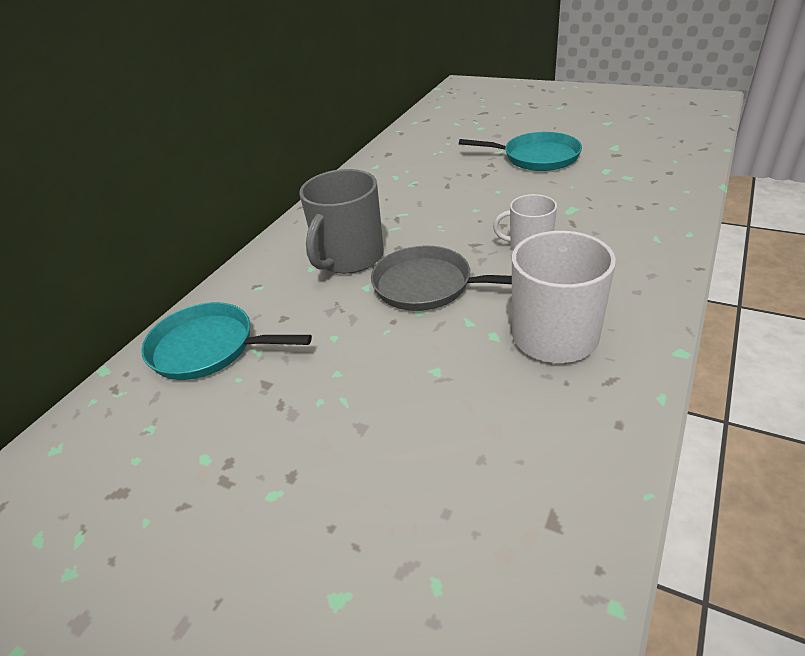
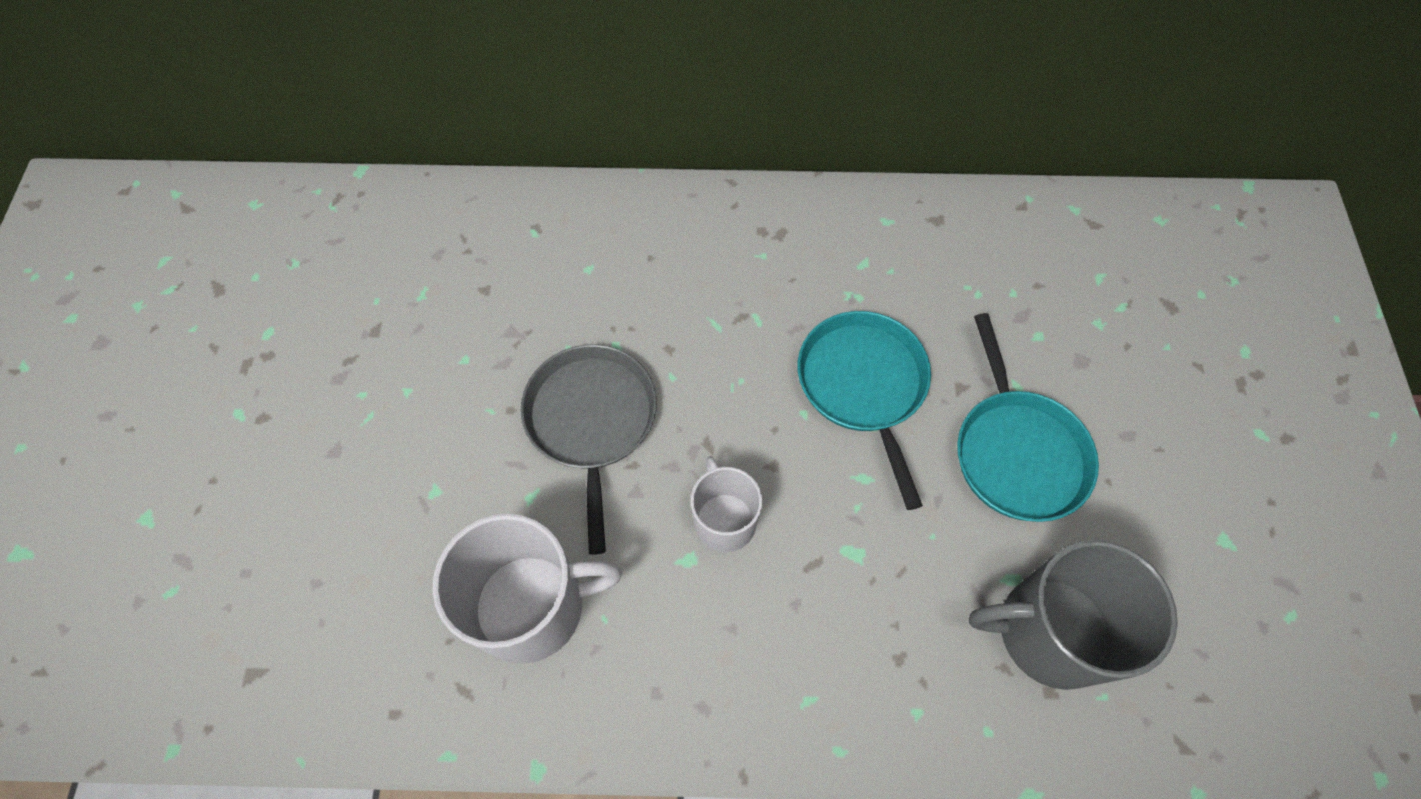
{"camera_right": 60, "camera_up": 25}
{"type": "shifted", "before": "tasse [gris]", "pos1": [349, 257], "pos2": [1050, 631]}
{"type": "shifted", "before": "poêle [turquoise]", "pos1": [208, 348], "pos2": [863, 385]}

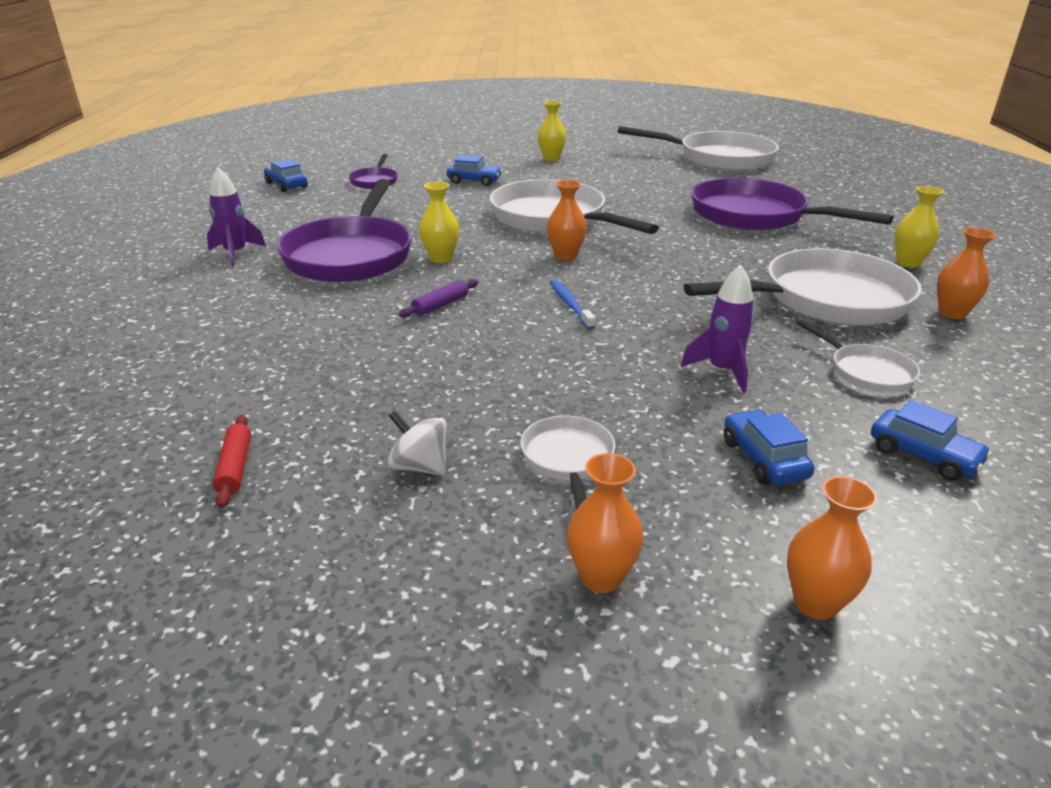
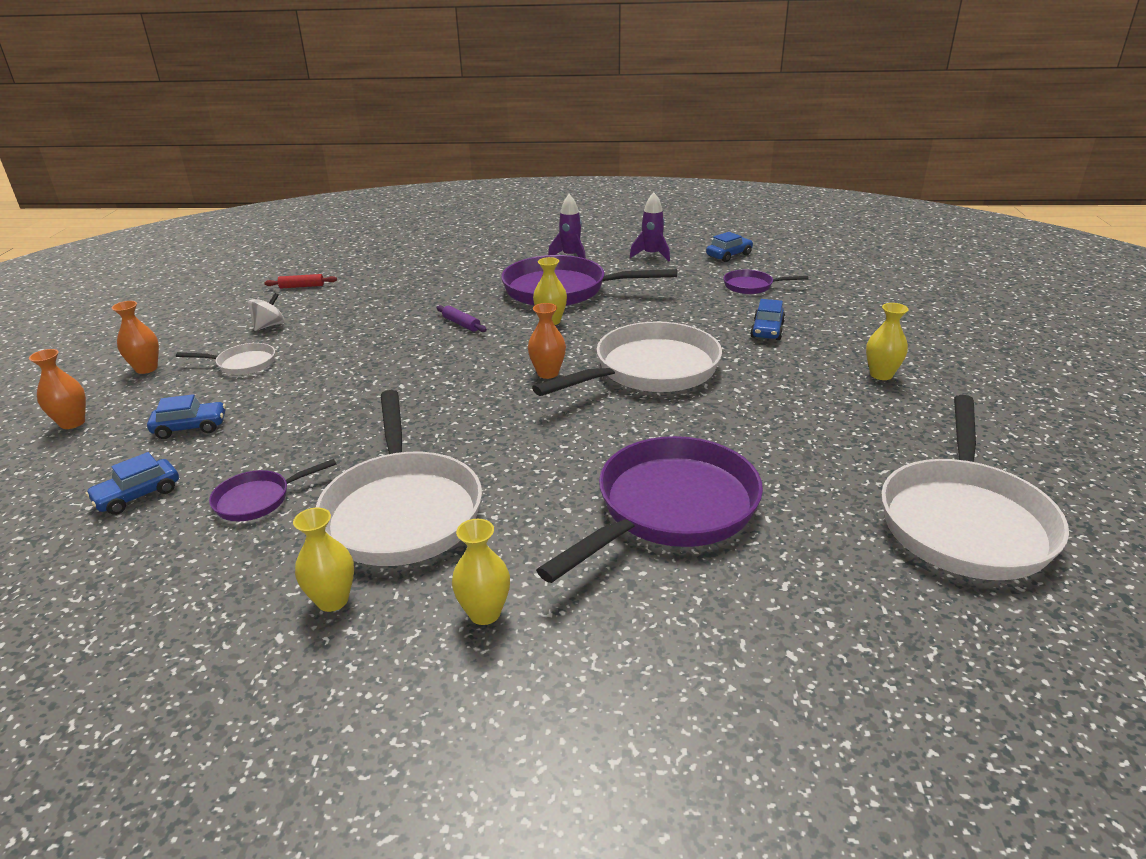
{"camera_right": 95, "camera_up": 0}
{"type": "repainted", "before": "vase [orange]", "after": "vase [jaune]", "pos1": [952, 313], "pos2": [332, 600]}
{"type": "shifted", "before": "fusée [violet]", "pos1": [722, 371], "pos2": [651, 255]}
{"type": "gone", "before": "brosse à dents [bleu]", "pos1": [570, 305]}
{"type": "repainted", "before": "poêle [blanc]", "after": "poêle [violet]", "pos1": [866, 372], "pos2": [258, 499]}

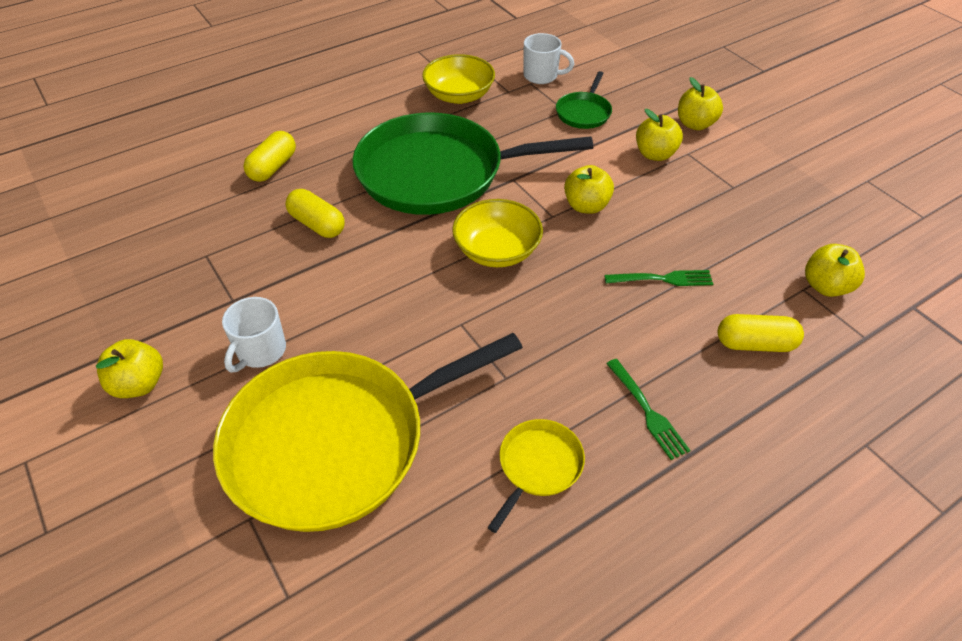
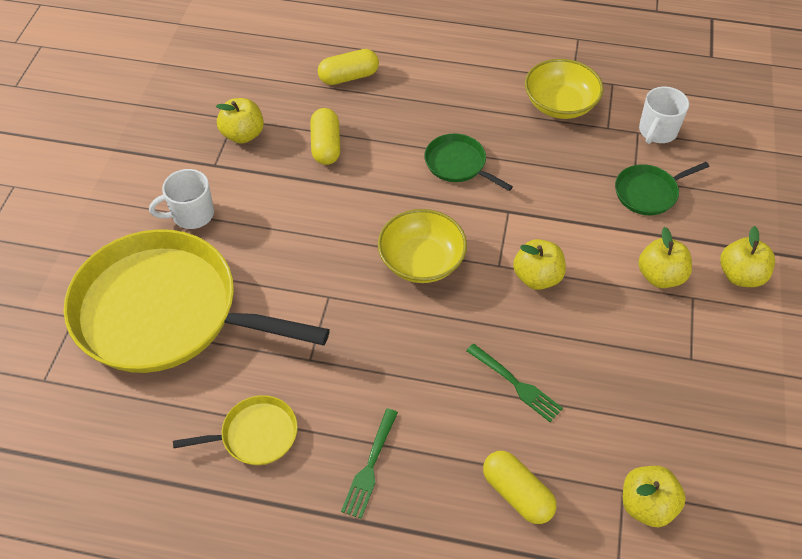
{"camera_right": 45, "camera_up": 5}
{"type": "rotated", "before": "tasse [blanc]", "pos1": [541, 76], "pos2": [657, 131], "turn": 60}
{"type": "scaled", "before": "poêle [vert]", "pos1": [438, 173], "pos2": [458, 164], "scale": 0.42}
{"type": "shifted", "before": "pomme [jaune]", "pos1": [139, 384], "pos2": [243, 134]}

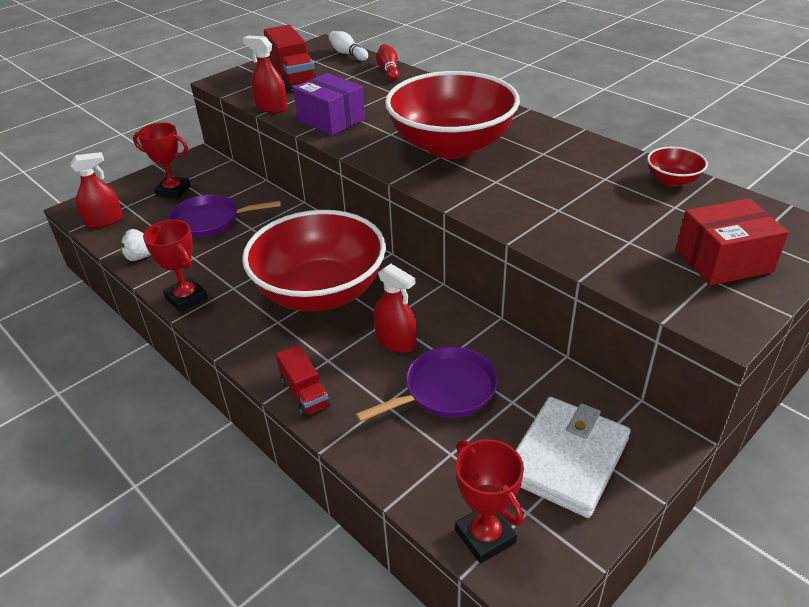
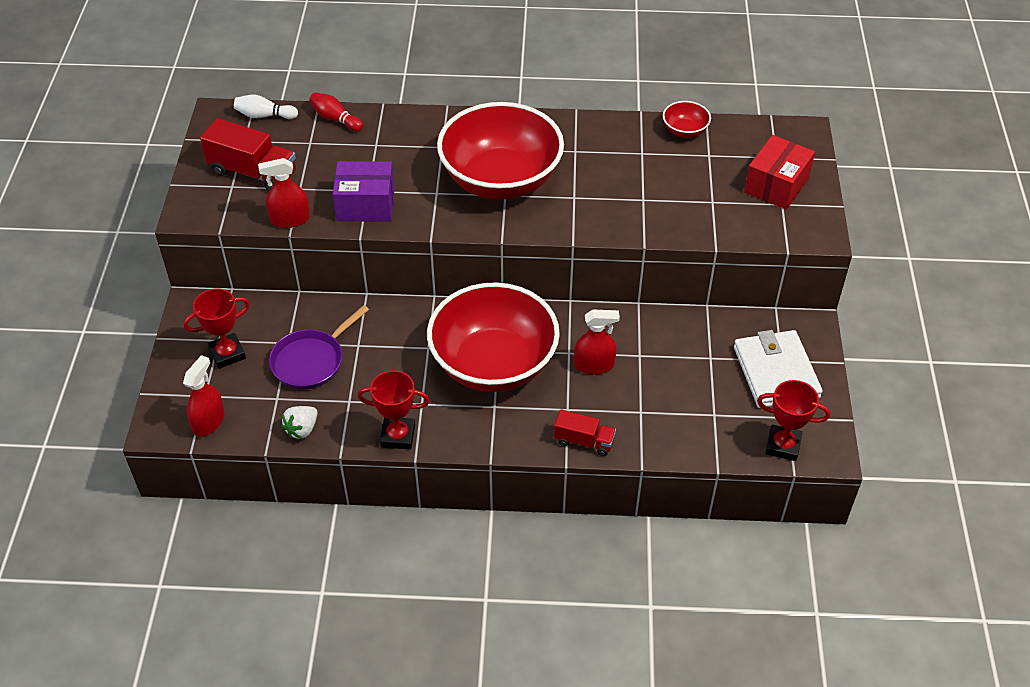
{"camera_right": -45, "camera_up": 10}
{"type": "gone", "before": "poêle [violet]", "pos1": [445, 390]}

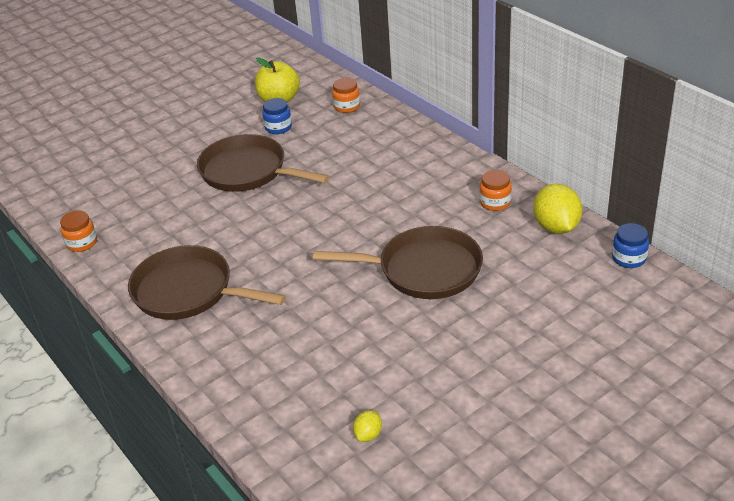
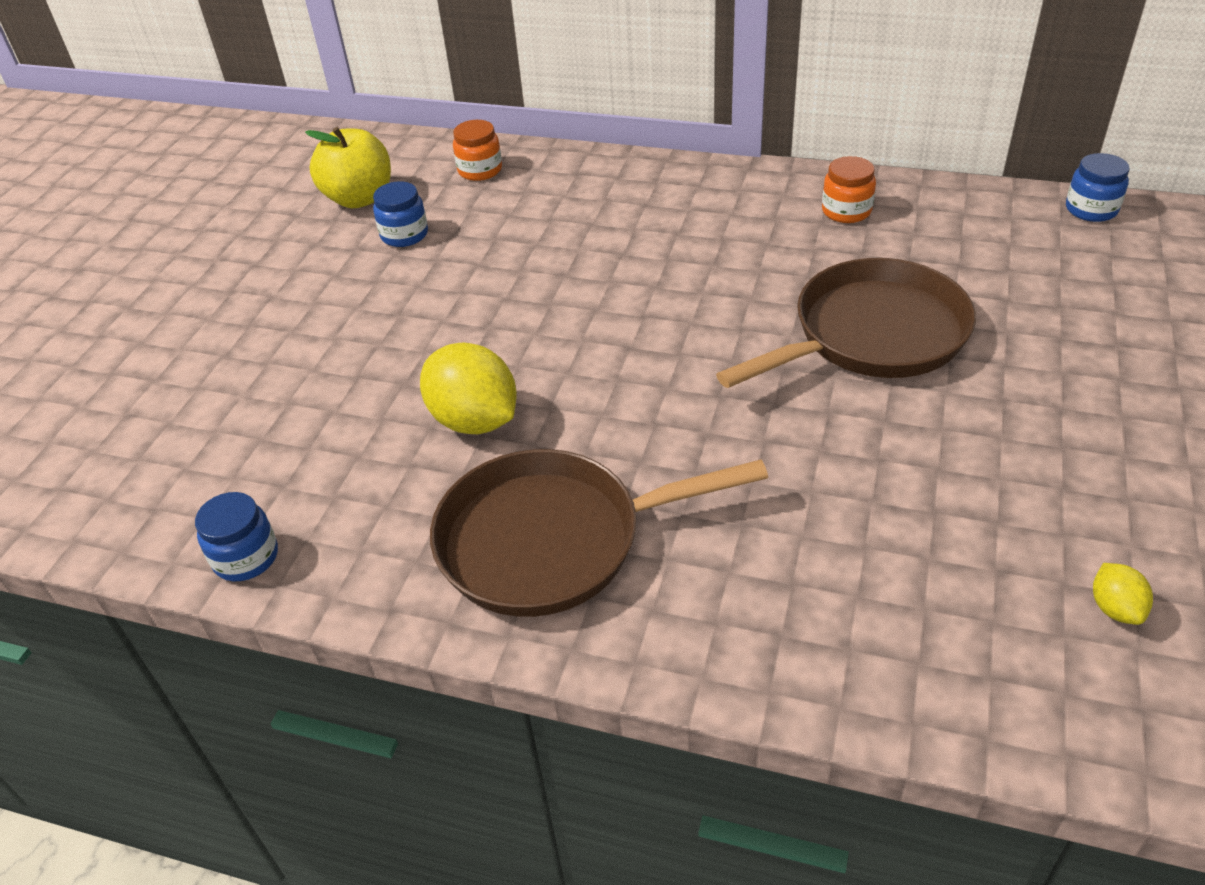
{"camera_right": -35, "camera_up": 5}
{"type": "gone", "before": "poêle [marron]", "pos1": [248, 171]}
{"type": "shifted", "before": "citron [jaune]", "pos1": [556, 227], "pos2": [474, 420]}
{"type": "repainted", "before": "bocal [orange]", "after": "bocal [bleu]", "pos1": [82, 243], "pos2": [246, 557]}

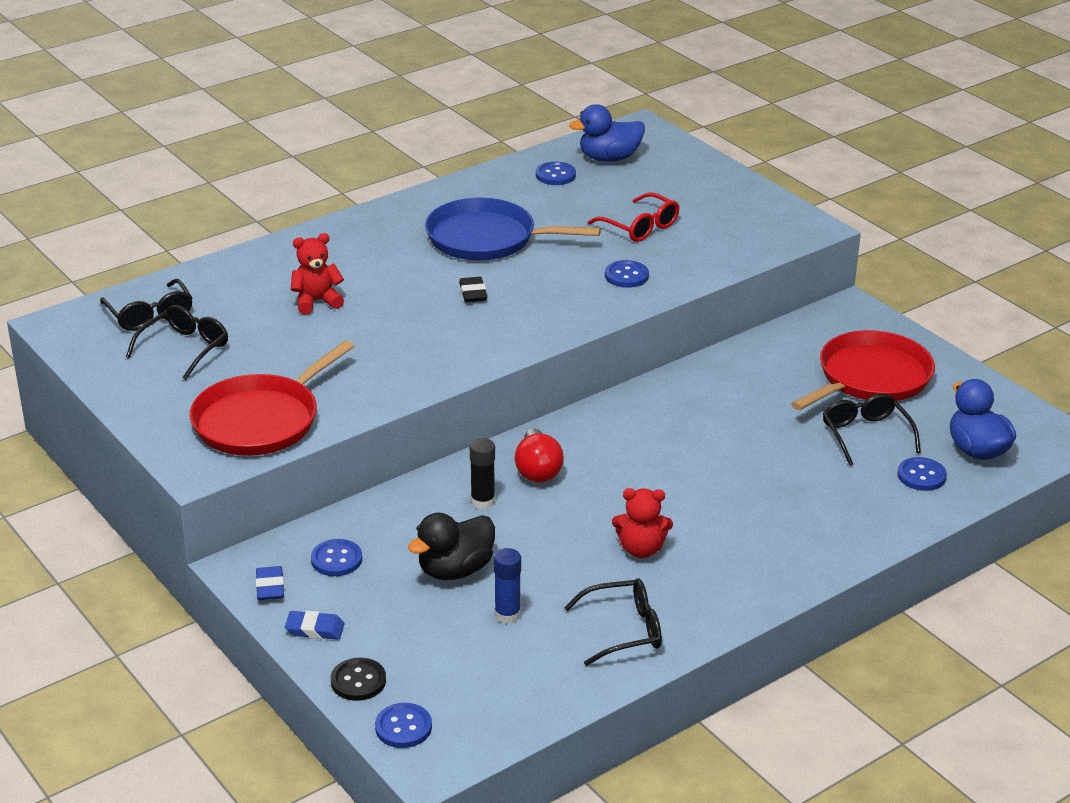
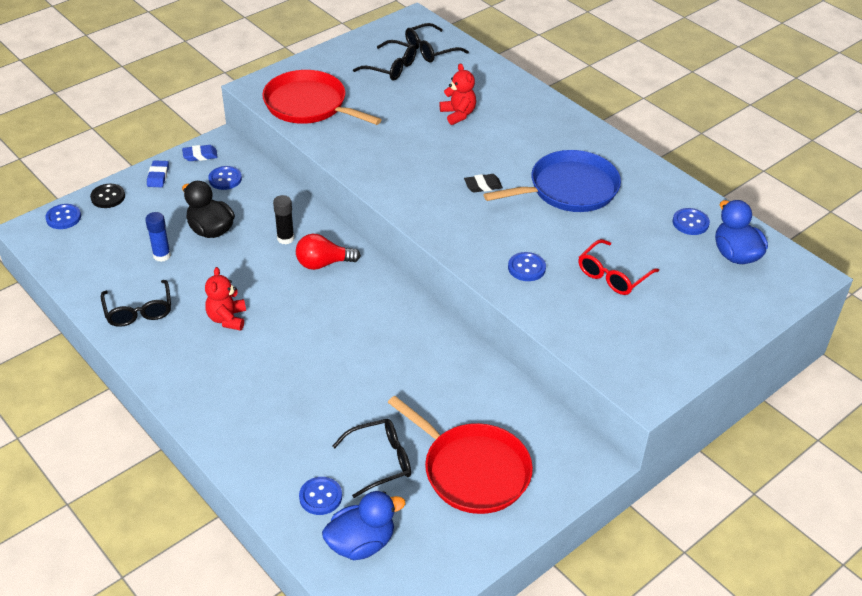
{"camera_right": 85, "camera_up": 10}
{"type": "rotated", "before": "poêle [bleu]", "pos1": [487, 238], "pos2": [569, 189], "turn": 60}

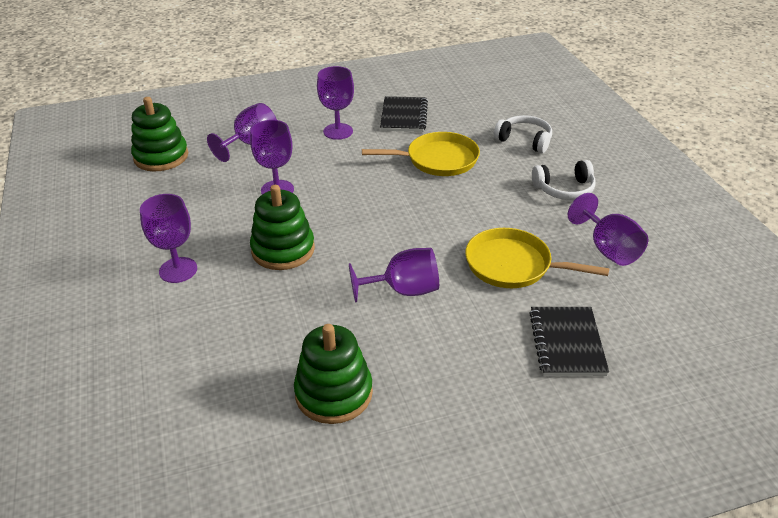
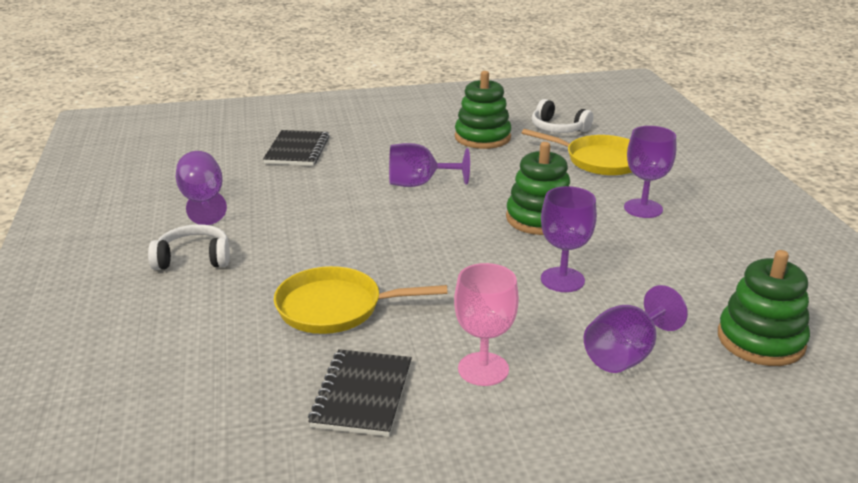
{"camera_right": -175, "camera_up": -10}
{"type": "repainted", "before": "verre à pied [violet]", "after": "verre à pied [rose]", "pos1": [338, 131], "pos2": [483, 369]}
{"type": "shifted", "before": "casque audio [blanc]", "pos1": [524, 140], "pos2": [558, 128]}
{"type": "shifted", "before": "poêle [jaune]", "pos1": [513, 265], "pos2": [600, 160]}

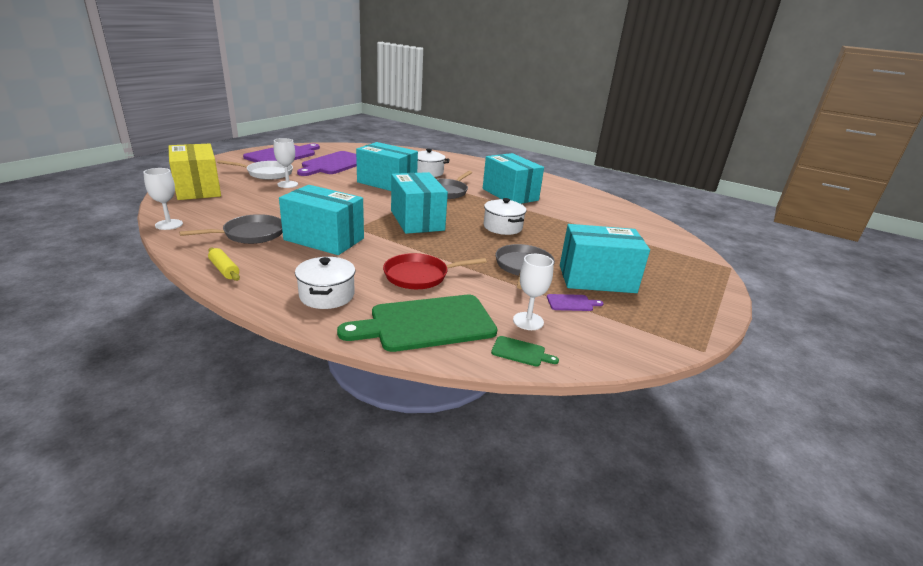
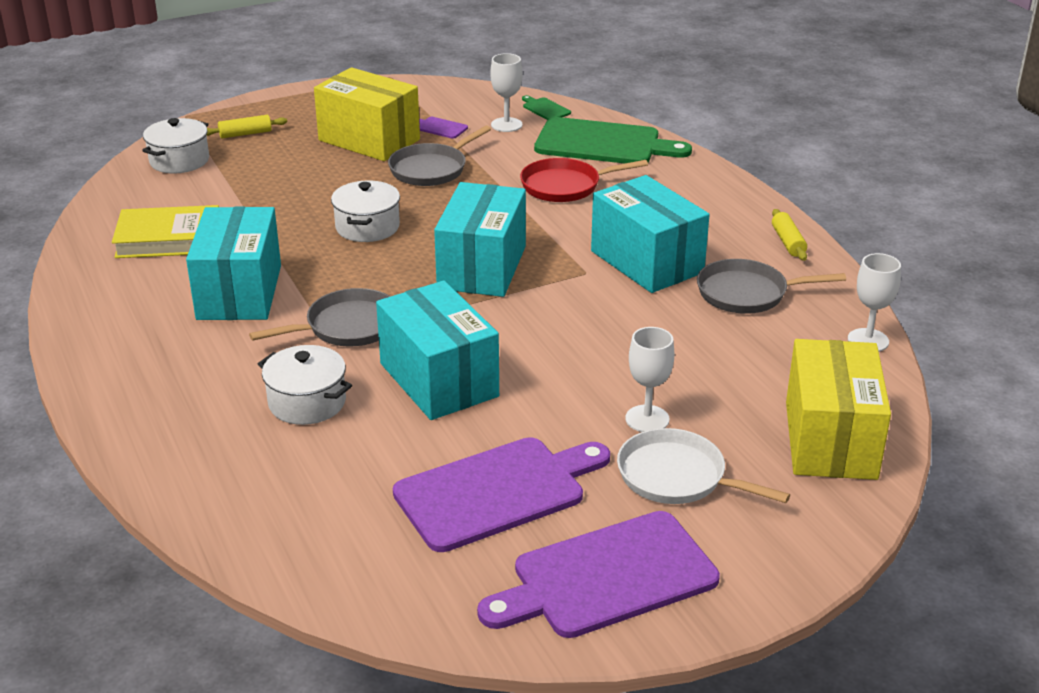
{"camera_right": -145, "camera_up": 5}
{"type": "repainted", "before": "boîte [turquoise]", "after": "boîte [jaune]", "pos1": [597, 279], "pos2": [369, 140]}
{"type": "rotated", "before": "poêle [rouge]", "pos1": [420, 276], "pos2": [565, 186], "turn": 150}
{"type": "shifted", "before": "marmite [blanc]", "pos1": [327, 295], "pos2": [179, 161]}
{"type": "new", "after": "rouleau à pâtisserie [jaune]", "pos2": [245, 134]}
{"type": "new", "after": "livre [jaune]", "pos2": [169, 239]}

